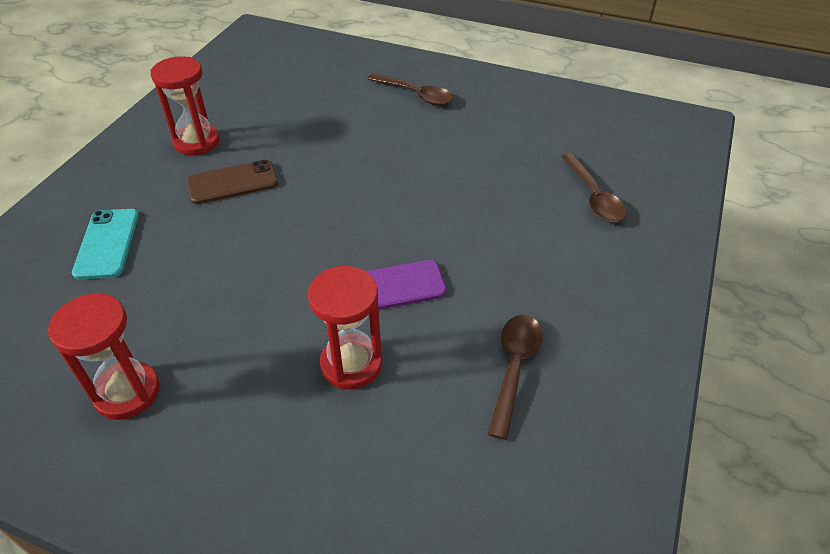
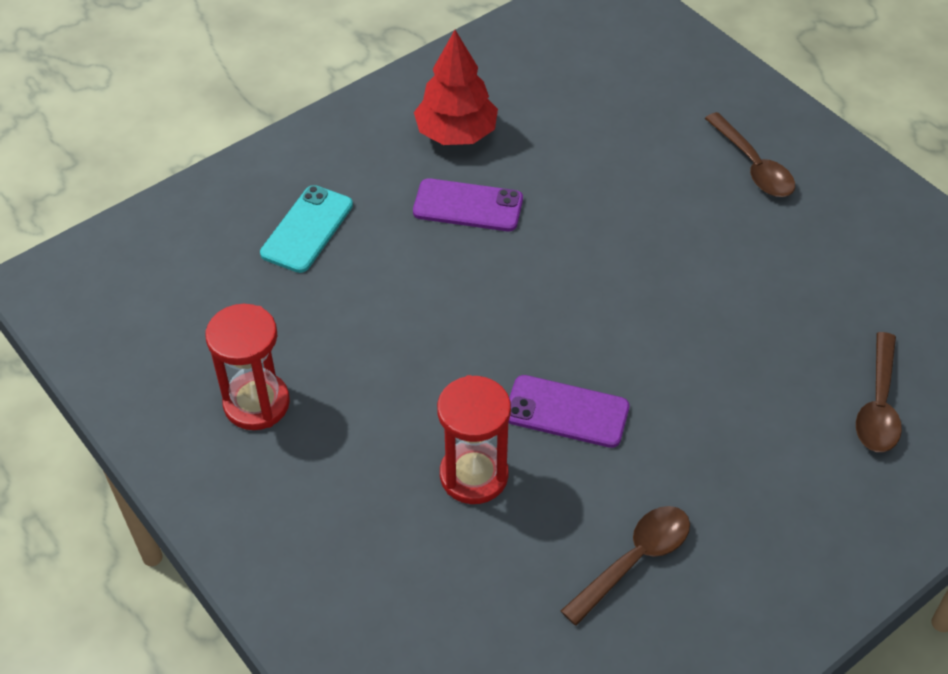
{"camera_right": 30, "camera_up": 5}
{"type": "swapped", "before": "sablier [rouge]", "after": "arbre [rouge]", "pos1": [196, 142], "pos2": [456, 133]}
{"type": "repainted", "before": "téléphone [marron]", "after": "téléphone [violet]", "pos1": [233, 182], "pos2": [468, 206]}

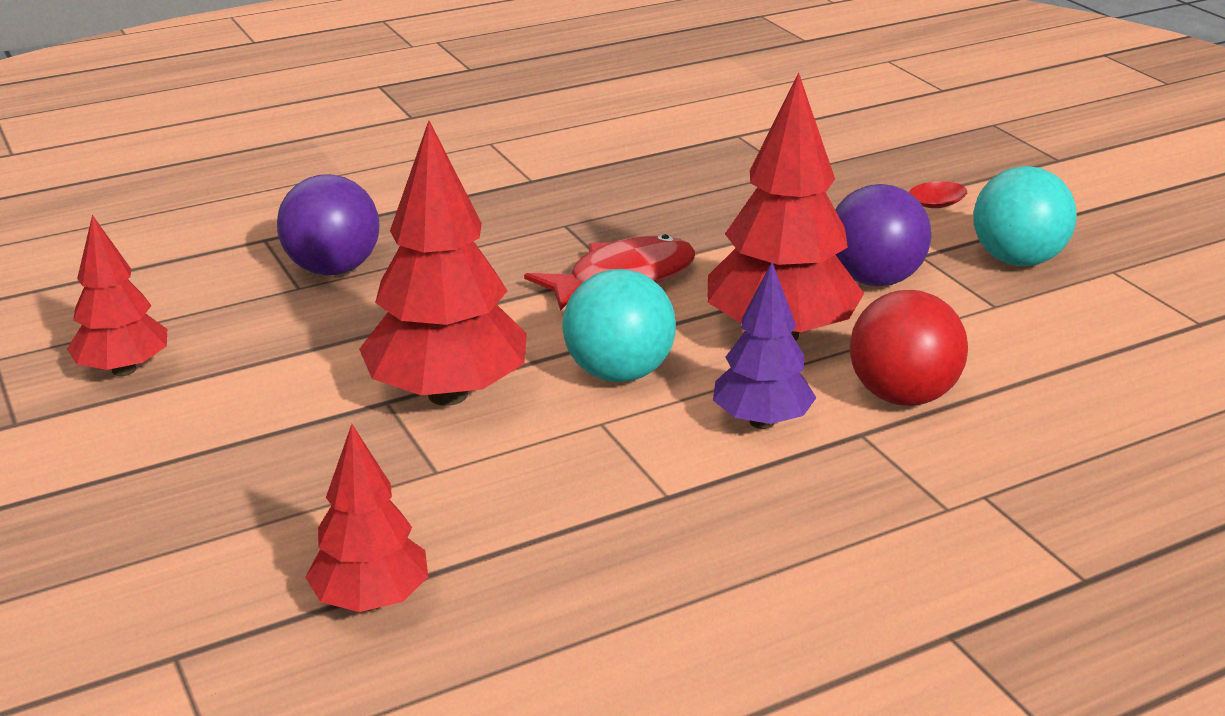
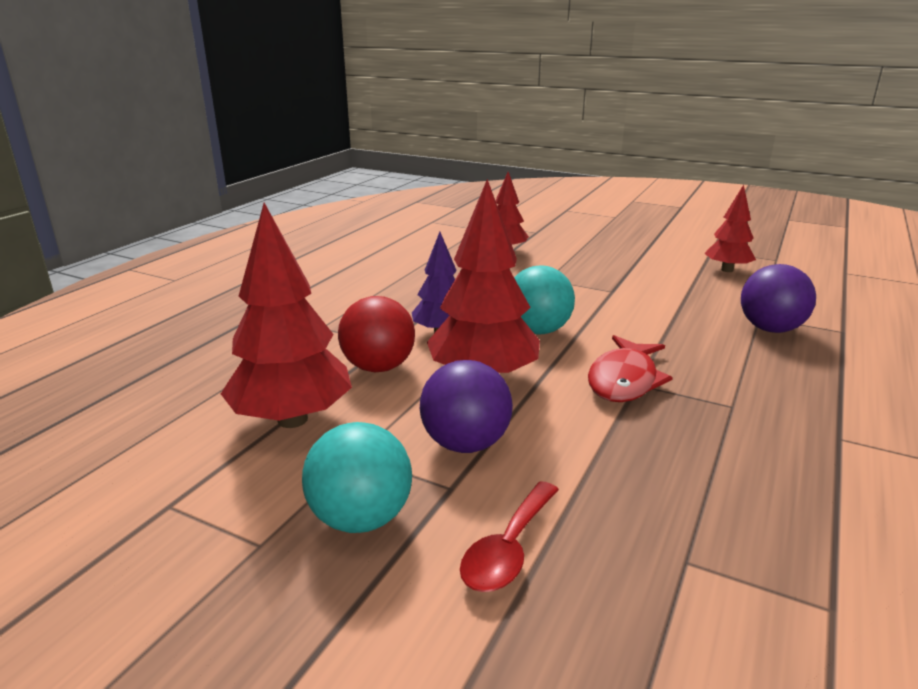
{"camera_right": 145, "camera_up": -5}
{"type": "shifted", "before": "arbre [rouge]", "pos1": [448, 394], "pos2": [292, 419]}

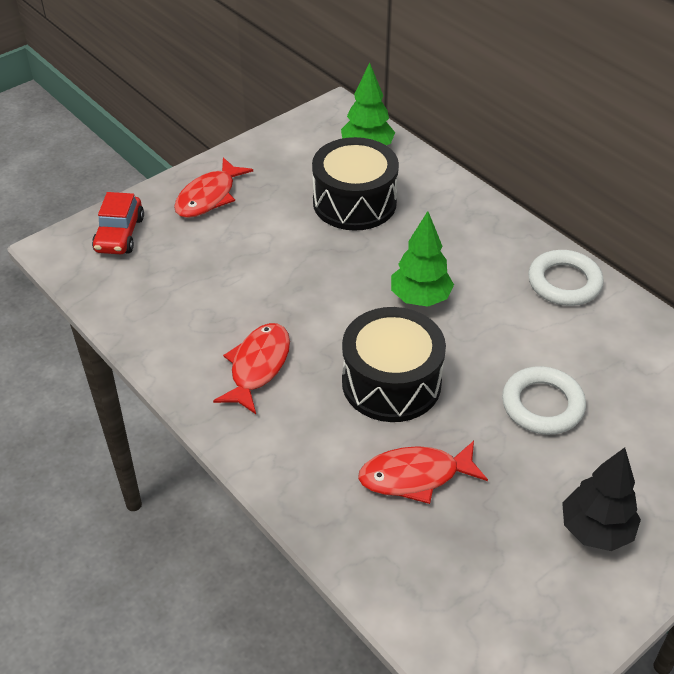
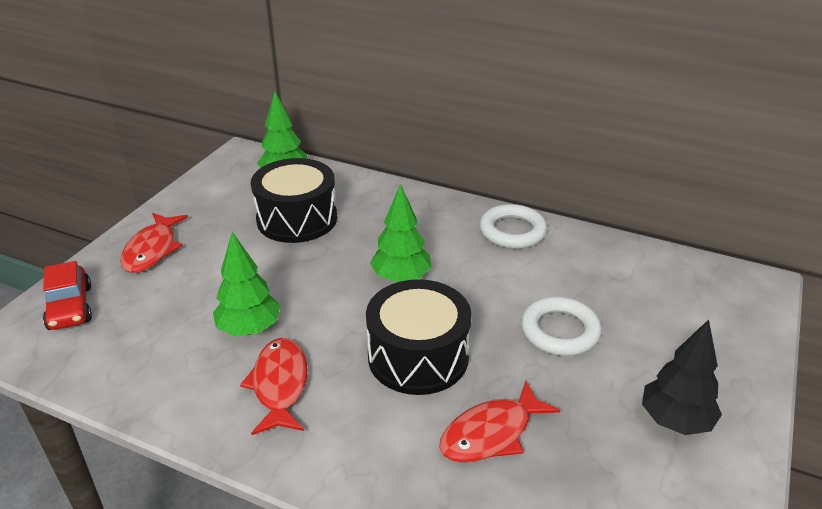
{"camera_right": -25, "camera_up": -10}
{"type": "new", "after": "arbre [vert]", "pos2": [249, 329]}

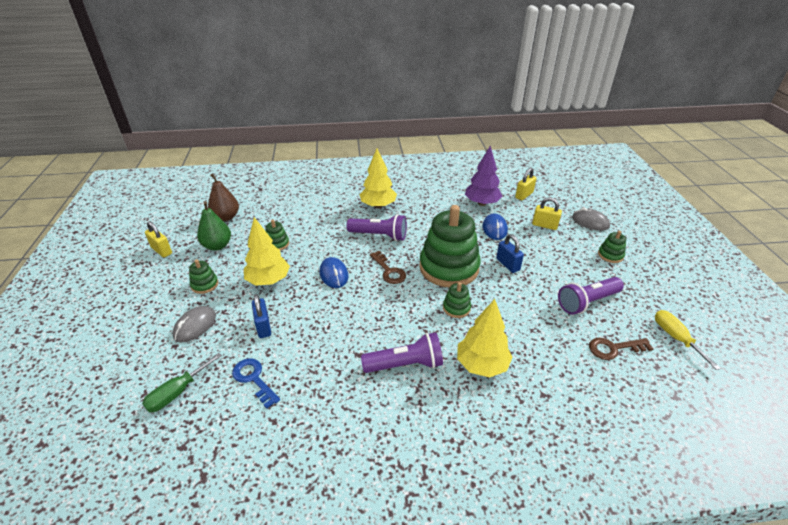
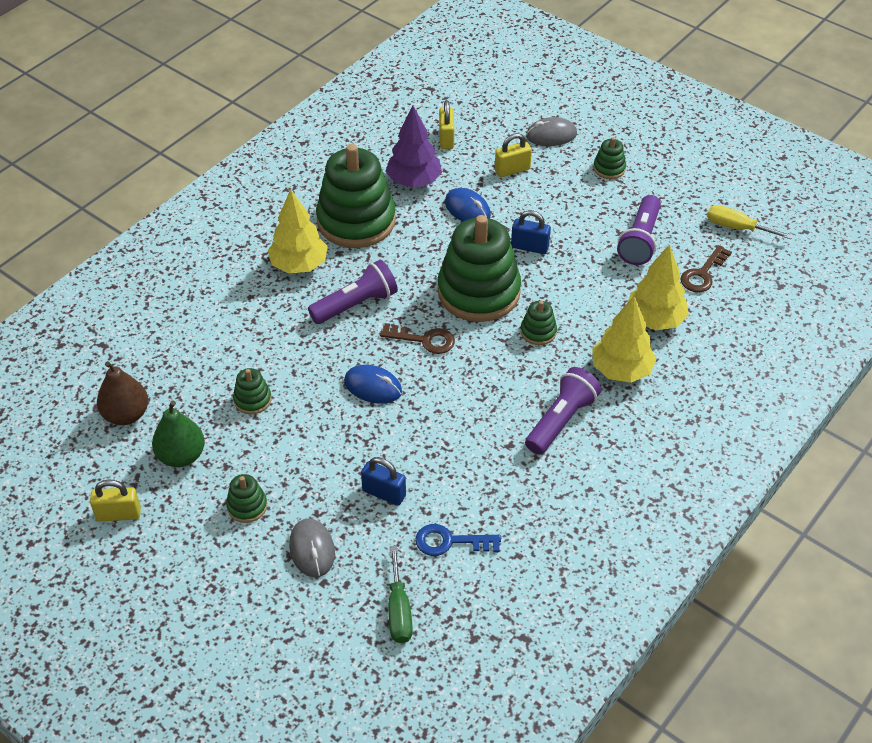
{"camera_right": -45, "camera_up": 10}
{"type": "shifted", "before": "arbre [jaune]", "pos1": [268, 280], "pos2": [654, 320]}
{"type": "new", "after": "jouet à empiler [vert]", "pos2": [356, 221]}

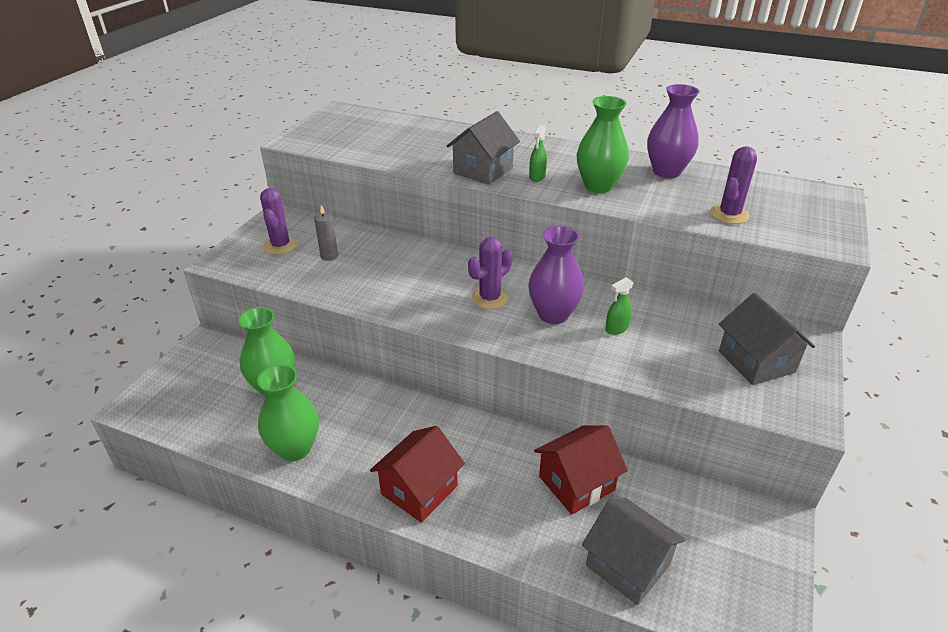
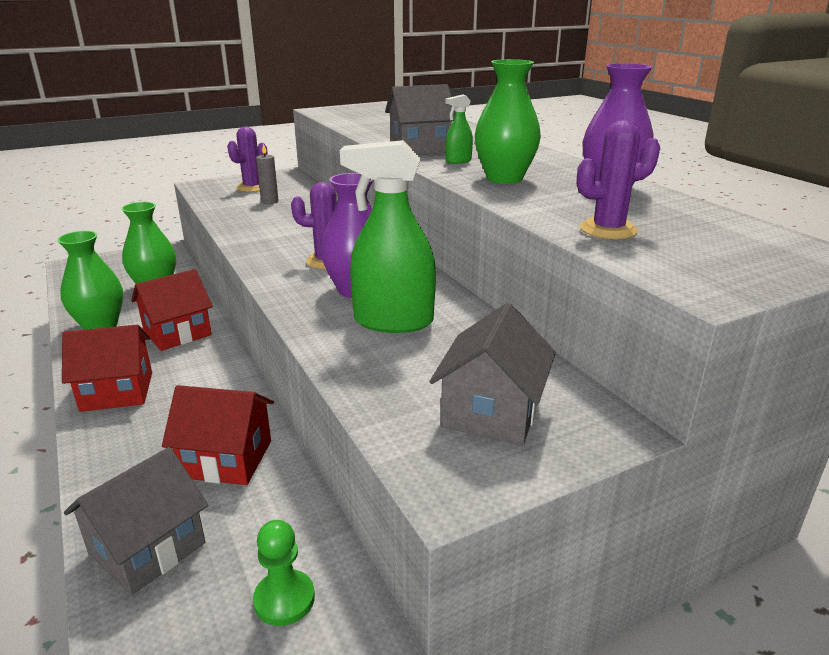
{"camera_right": 40, "camera_up": -10}
{"type": "scaled", "before": "vaporisateur [vert]", "pos1": [616, 328], "pos2": [392, 321], "scale": 2.26}
{"type": "rotated", "before": "maison [gris]", "pos1": [628, 565], "pos2": [147, 548], "turn": 45}
{"type": "new", "after": "maison [rouge]", "pos2": [177, 333]}
{"type": "new", "after": "pion [vert]", "pos2": [284, 599]}

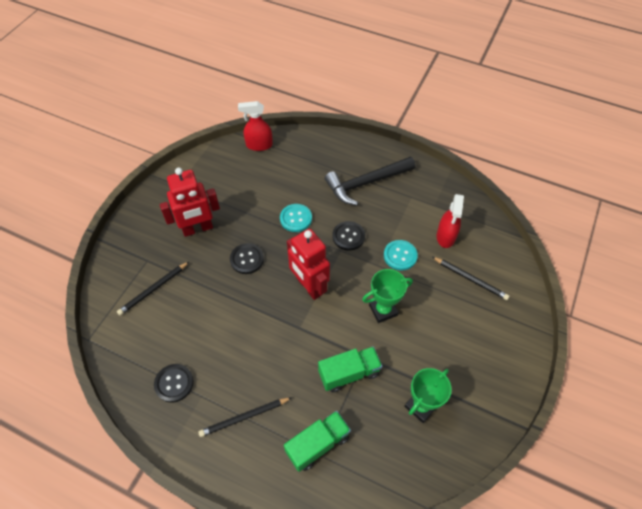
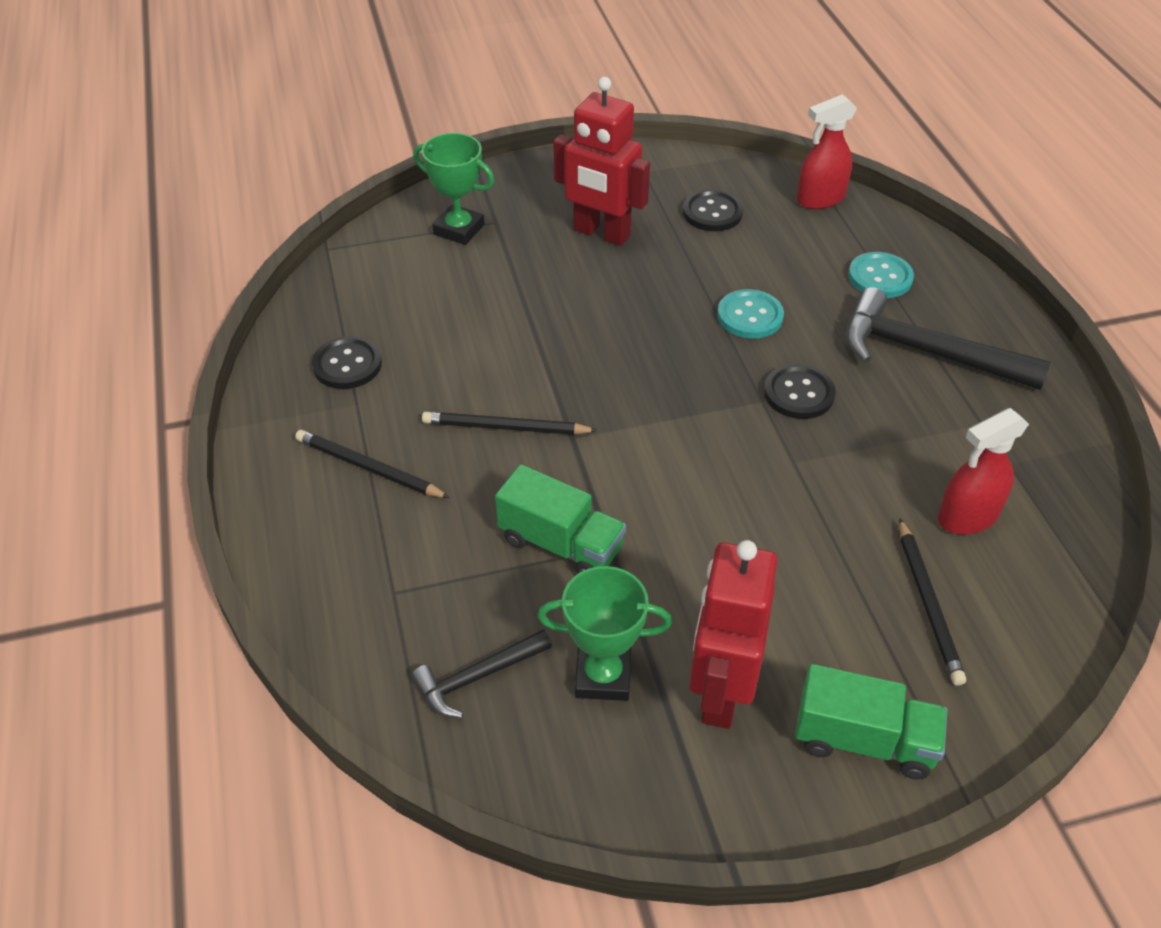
{"camera_right": 50, "camera_up": -10}
{"type": "rotated", "before": "vaporisateur [rouge]", "pos1": [259, 145], "pos2": [820, 199], "turn": -75}
{"type": "shifted", "before": "robot [rouge]", "pos1": [309, 286], "pos2": [720, 693]}
{"type": "shifted", "before": "bouton [turquoise]", "pos1": [400, 256], "pos2": [880, 277]}
{"type": "shifted", "before": "bouton [noir]", "pos1": [247, 259], "pos2": [712, 213]}
{"type": "shifted", "before": "crayon [noir]", "pos1": [153, 289], "pos2": [505, 428]}
{"type": "shifted", "before": "trophée [vert]", "pos1": [383, 310], "pos2": [459, 229]}
{"type": "shifted", "before": "camion [vert]", "pos1": [317, 444], "pos2": [863, 740]}
{"type": "new", "after": "marteau [noir]", "pos2": [477, 677]}

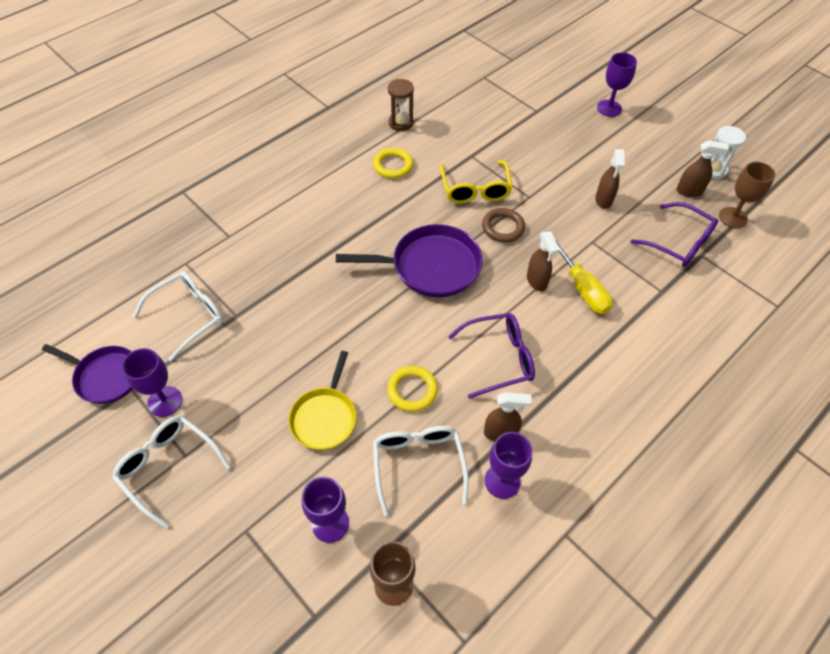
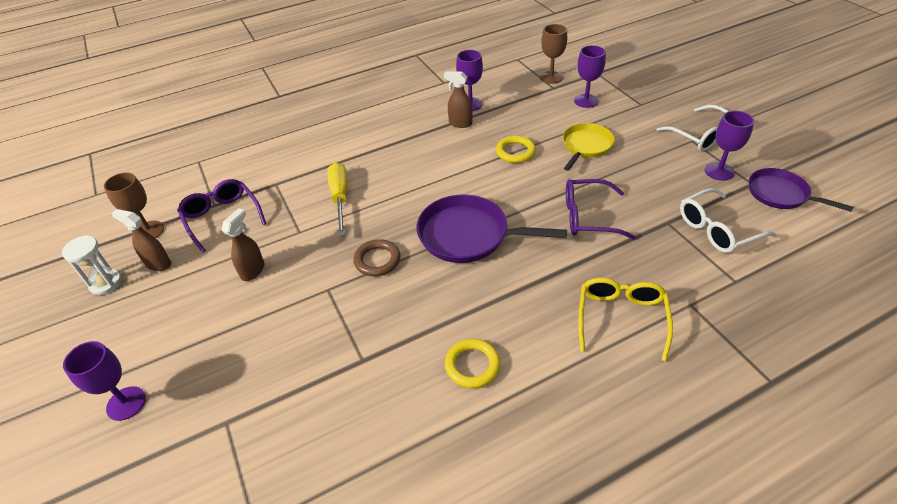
{"camera_right": -160, "camera_up": -10}
{"type": "gone", "before": "sablier [marron]", "pos1": [401, 123]}
{"type": "shifted", "before": "lunettes [jaune]", "pos1": [475, 189], "pos2": [621, 318]}
{"type": "gone", "before": "vaporisateur [marron]", "pos1": [536, 281]}
{"type": "shifted", "before": "lunettes [violet]", "pos1": [499, 358], "pos2": [588, 217]}
{"type": "gone", "before": "lunettes [blanc]", "pos1": [418, 464]}

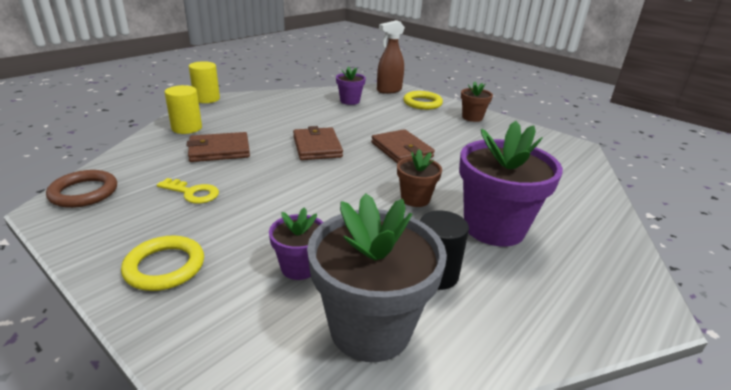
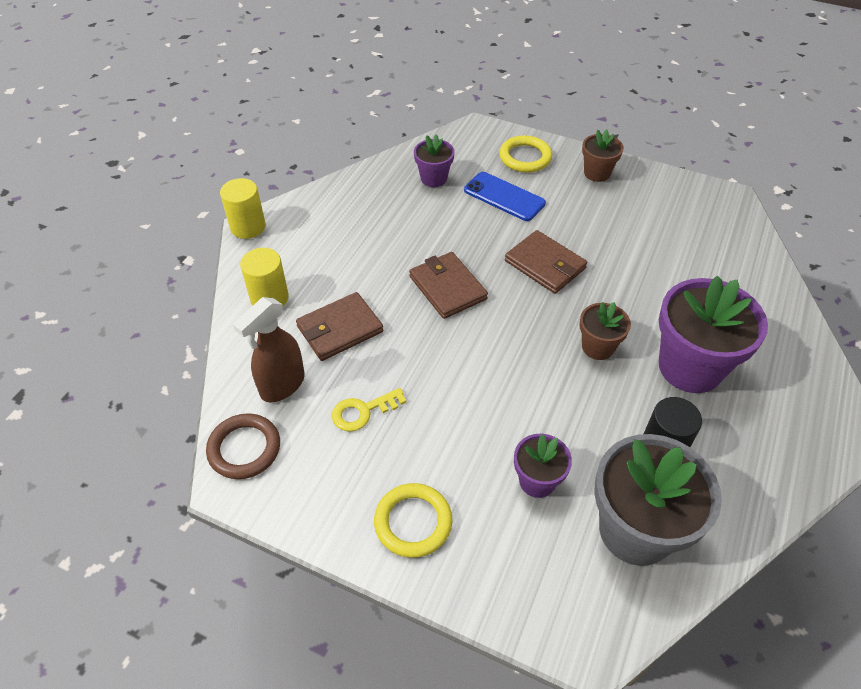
{"camera_right": -15, "camera_up": 20}
{"type": "shifted", "before": "vaporisateur [marron]", "pos1": [389, 90], "pos2": [282, 385]}
{"type": "rotated", "before": "clé [jaune]", "pos1": [192, 193], "pos2": [363, 411], "turn": 150}
{"type": "new", "after": "téléphone [bleu]", "pos2": [504, 197]}

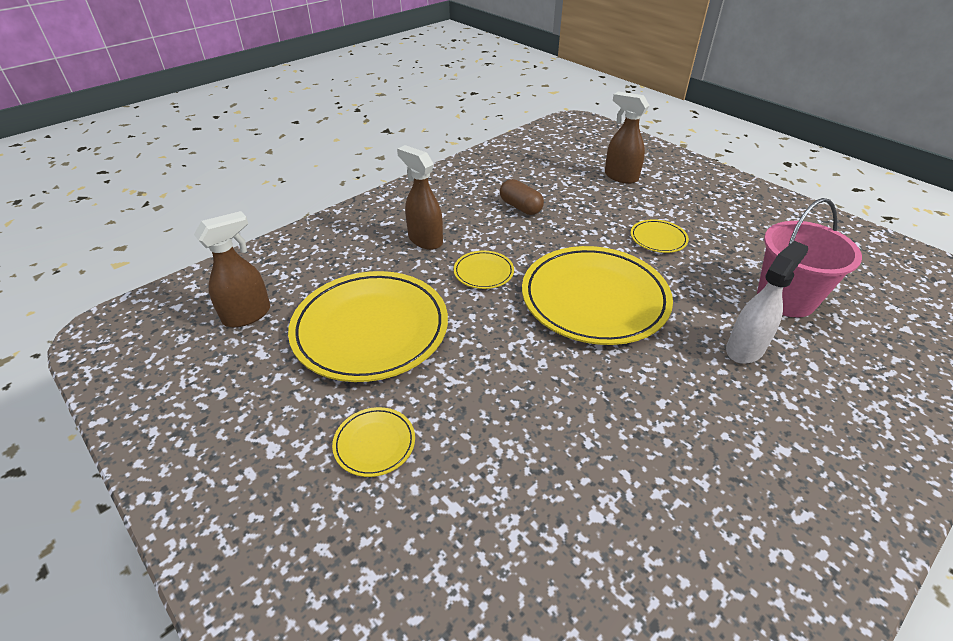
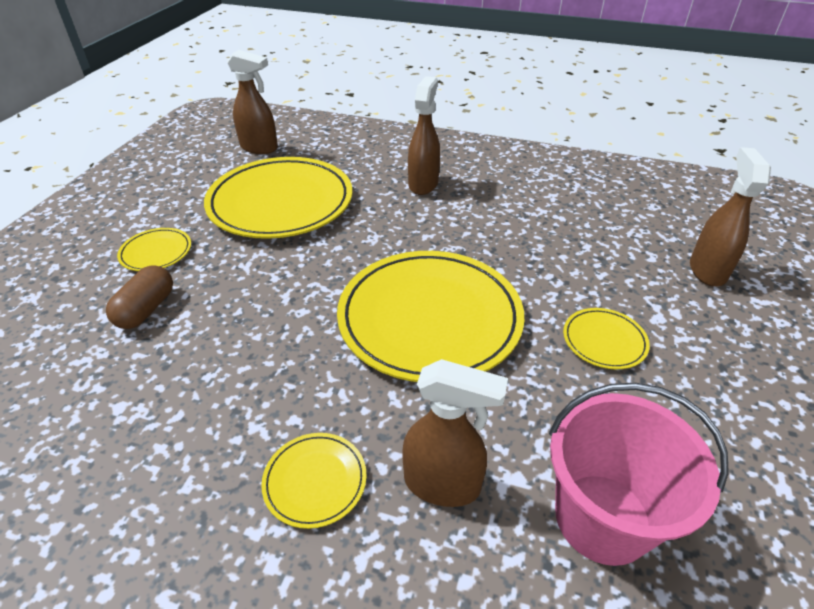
{"camera_right": 60, "camera_up": 0}
{"type": "shifted", "before": "gélule [marron]", "pos1": [520, 207], "pos2": [146, 309]}
{"type": "repainted", "before": "vaporisateur [blanc]", "after": "vaporisateur [marron]", "pos1": [745, 349], "pos2": [443, 484]}
{"type": "shifted", "before": "assiette [jaune]", "pos1": [483, 272], "pos2": [315, 481]}

